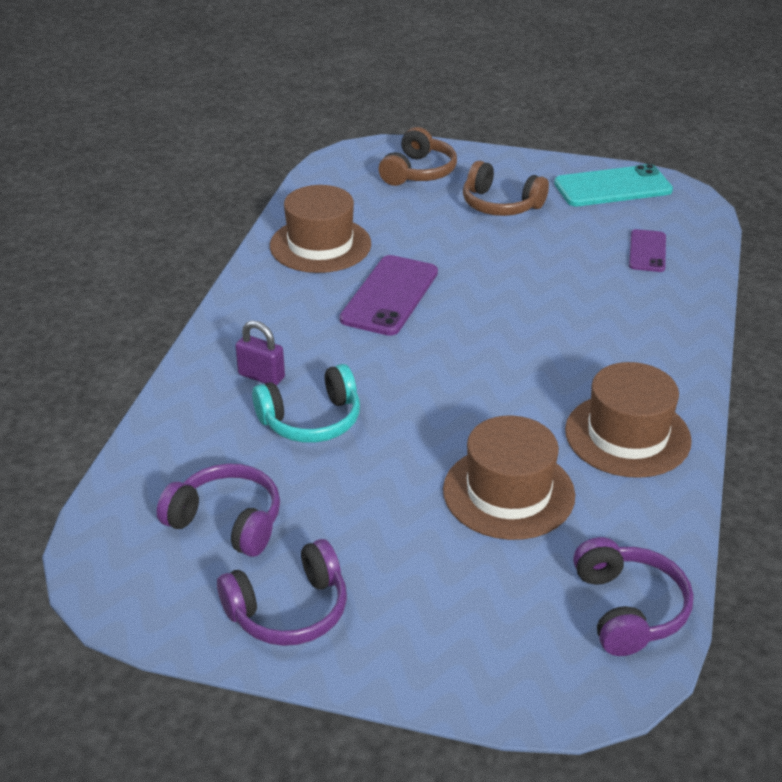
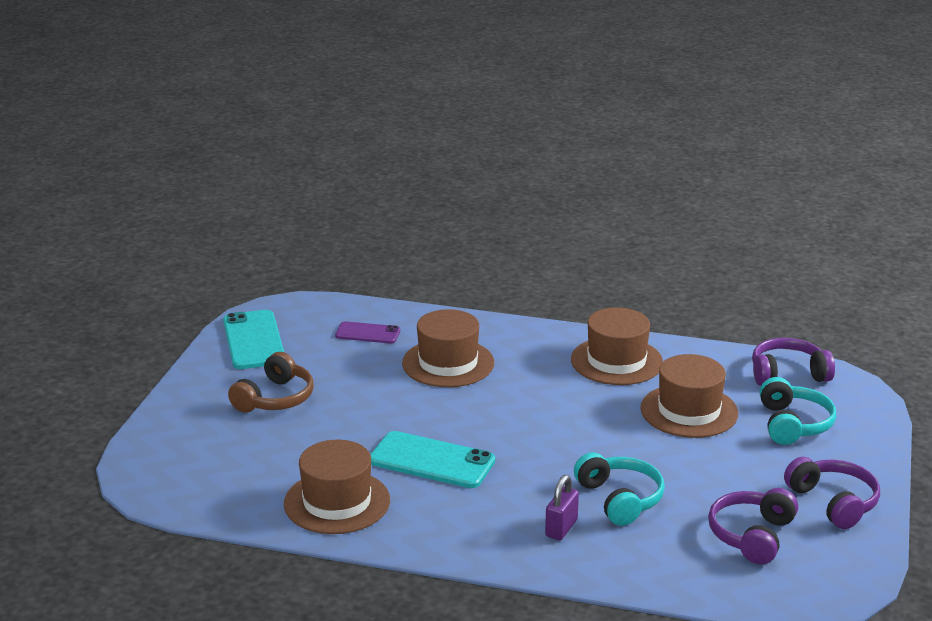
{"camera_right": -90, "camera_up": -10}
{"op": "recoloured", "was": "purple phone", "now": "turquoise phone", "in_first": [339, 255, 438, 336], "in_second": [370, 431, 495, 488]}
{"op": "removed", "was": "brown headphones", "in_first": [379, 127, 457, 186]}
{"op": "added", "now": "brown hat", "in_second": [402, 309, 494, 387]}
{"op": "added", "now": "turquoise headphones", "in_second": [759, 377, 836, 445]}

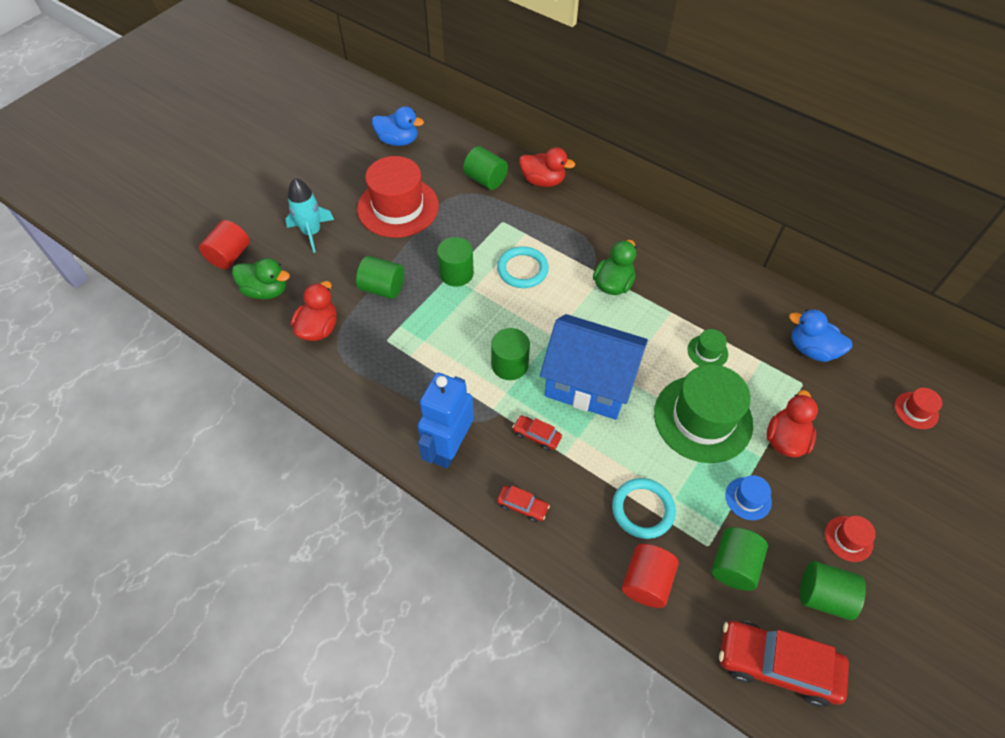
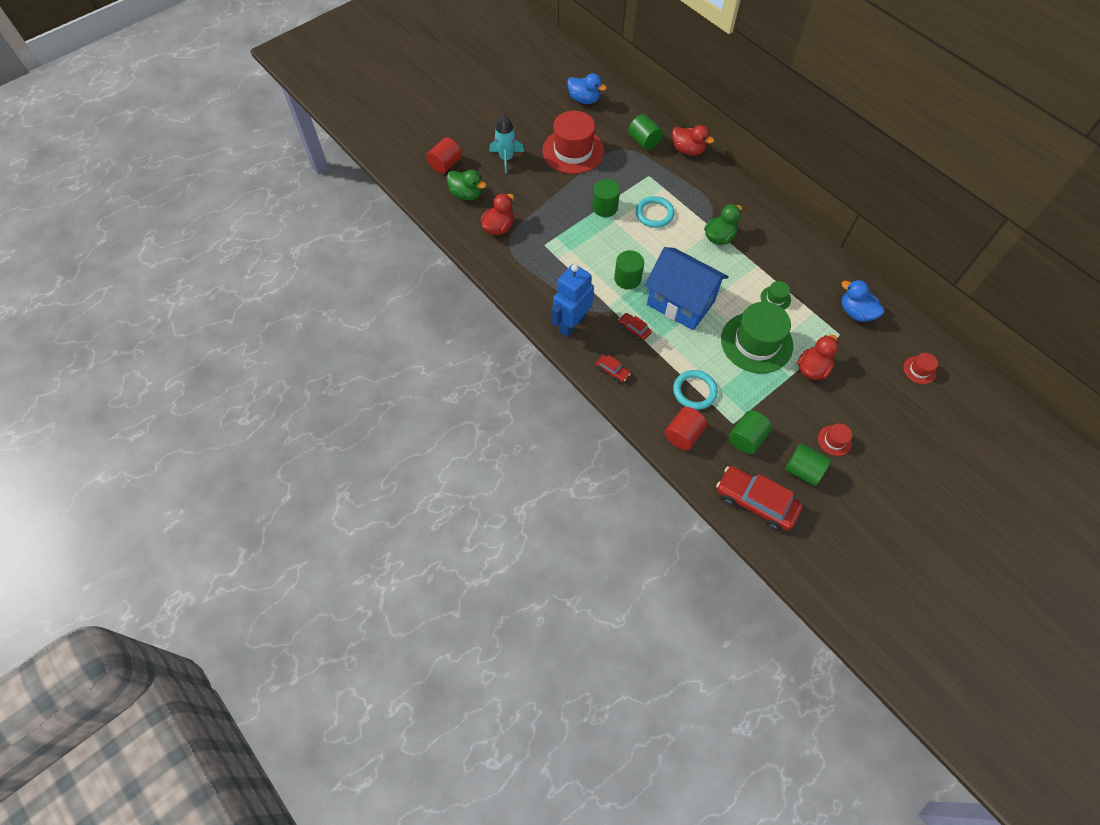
{"camera_right": 15, "camera_up": 5}
{"op": "removed", "was": "green cylinder", "in_first": [356, 256, 404, 299]}
{"op": "removed", "was": "blue hat", "in_first": [726, 475, 772, 520]}

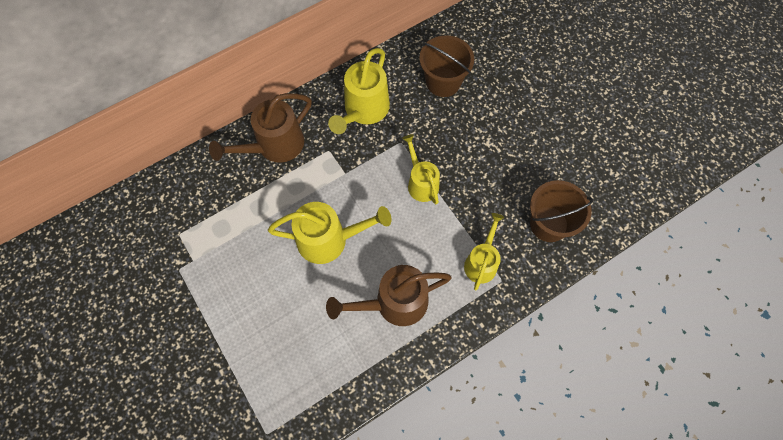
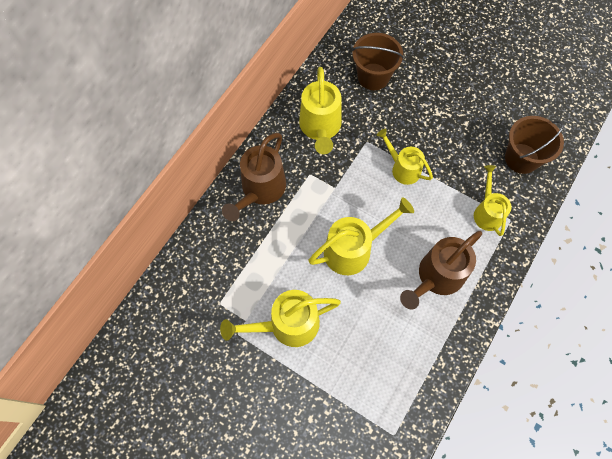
{"camera_right": -25, "camera_up": 0}
{"op": "added", "now": "yellow watering can", "in_second": [220, 290, 341, 347]}

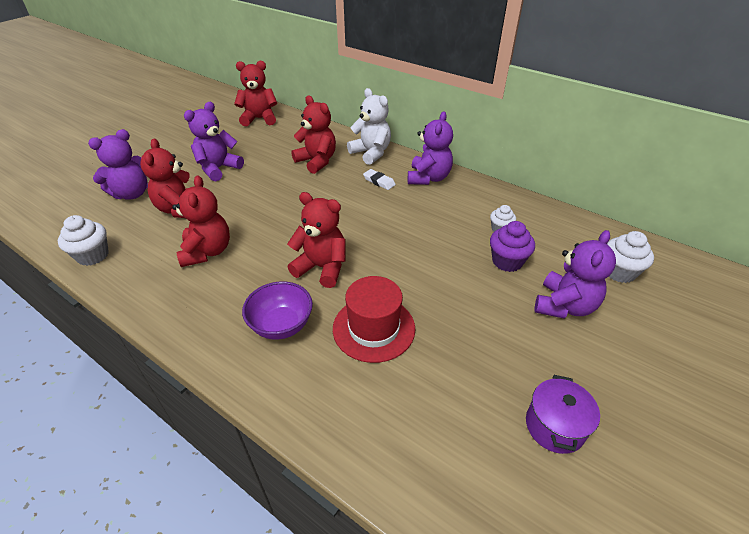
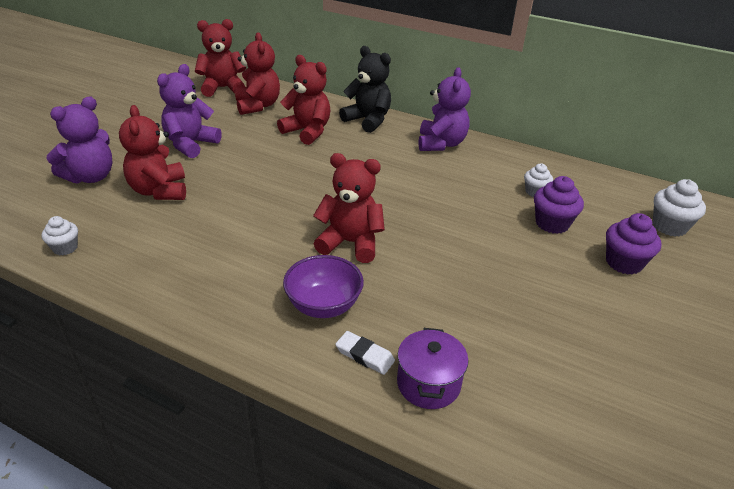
{"camera_right": -10, "camera_up": -5}
{"op": "resized", "was": "white cupcake", "in_first": [58, 215, 109, 266], "in_second": [41, 216, 78, 255], "ratio": 0.63}
{"op": "moved", "was": "red teddy bear", "in_first": [172, 175, 230, 267], "in_second": [235, 32, 280, 115]}
{"op": "removed", "was": "red hat", "in_first": [333, 276, 415, 363]}
{"op": "recoloured", "was": "white teddy bear", "now": "black teddy bear", "in_first": [347, 88, 391, 165], "in_second": [339, 46, 391, 133]}
{"op": "moved", "was": "white eraser", "in_first": [363, 169, 396, 190], "in_second": [335, 331, 395, 375]}
{"op": "moved", "was": "purple pot", "in_first": [526, 375, 600, 454], "in_second": [397, 328, 468, 409]}
{"op": "replaced", "was": "purple teddy bear", "now": "purple cupcake", "in_first": [535, 230, 616, 319], "in_second": [606, 213, 661, 275]}

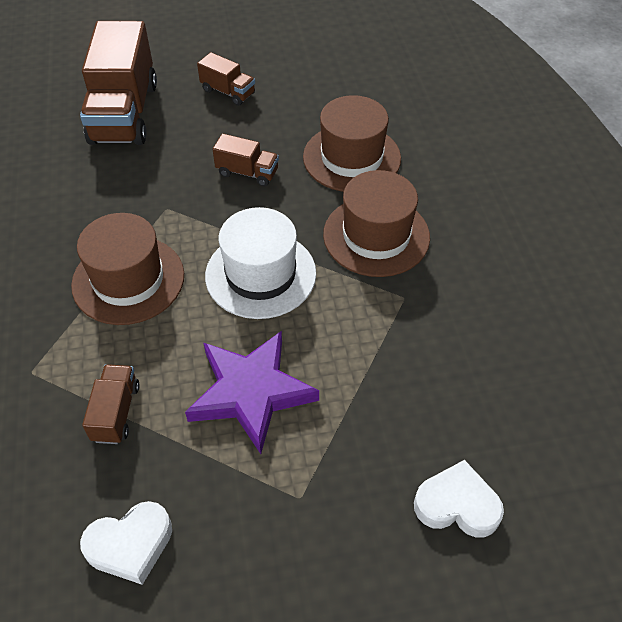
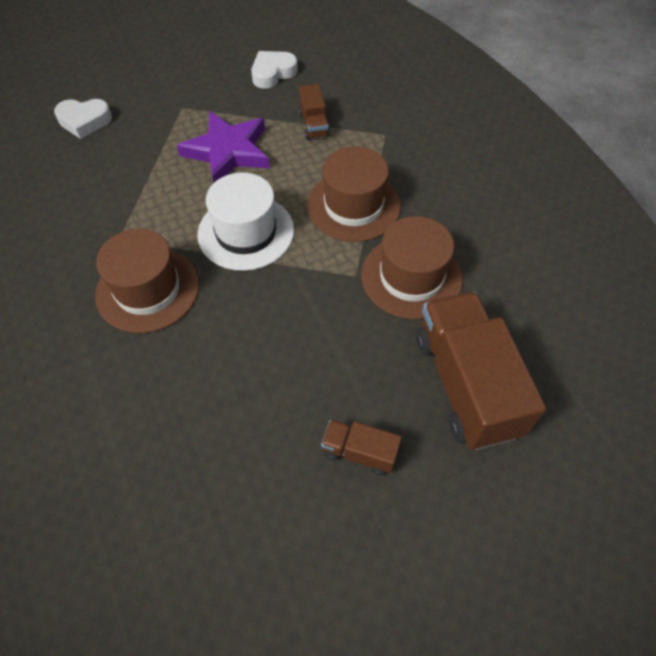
{"camera_right": 165, "camera_up": 5}
{"op": "removed", "was": "brown truck", "in_first": [213, 133, 279, 187]}
{"op": "moved", "was": "brown hat", "in_first": [303, 95, 401, 192], "in_second": [361, 216, 463, 319]}

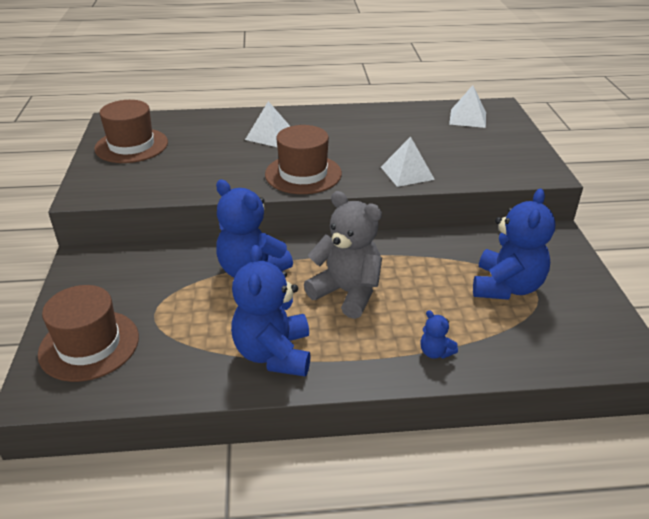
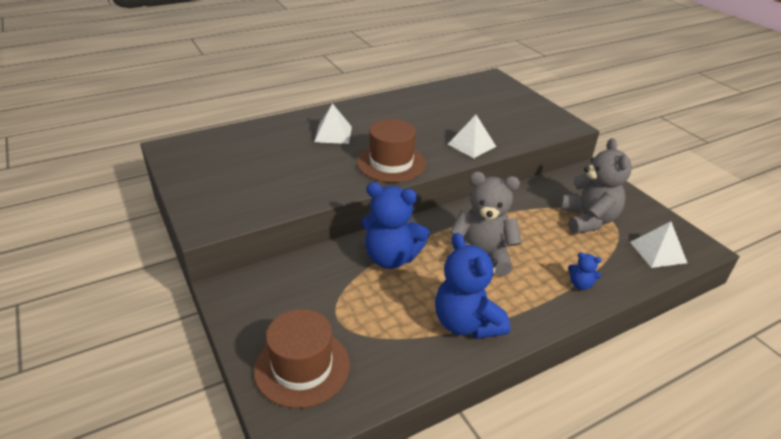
{"camera_right": -25, "camera_up": 0}
{"op": "removed", "was": "brown hat", "in_first": [94, 100, 168, 163]}
{"op": "moved", "was": "white pyramid", "in_first": [449, 85, 486, 128], "in_second": [630, 222, 687, 268]}
{"op": "recoloured", "was": "blue teddy bear", "now": "grey teddy bear", "in_first": [473, 189, 555, 300], "in_second": [560, 138, 632, 234]}

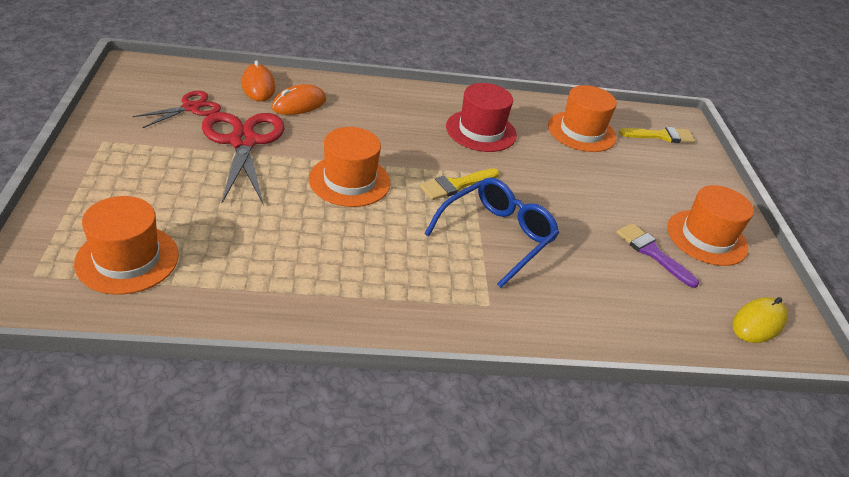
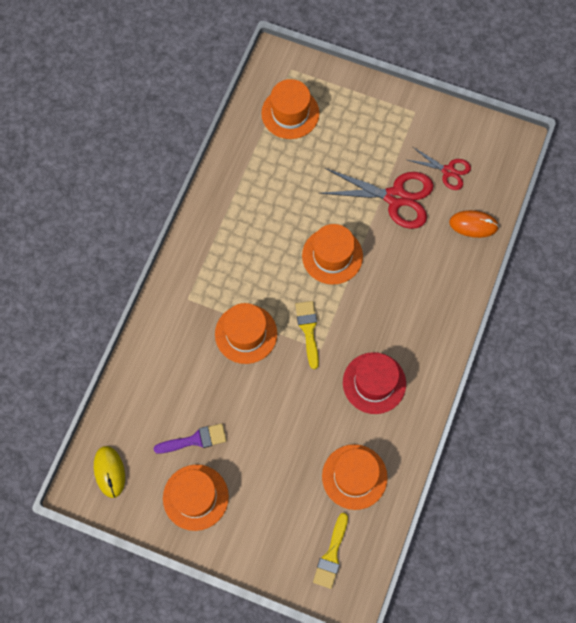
{"camera_right": 120, "camera_up": 30}
{"op": "turned", "was": "red scissors", "in_first": [133, 91, 221, 128], "in_second": [408, 147, 471, 190], "clockwise": -45}
{"op": "removed", "was": "orange mouse", "in_first": [272, 84, 326, 115]}
{"op": "replaced", "was": "blue glasses", "now": "orange hat", "in_first": [425, 177, 559, 288], "in_second": [215, 303, 277, 364]}

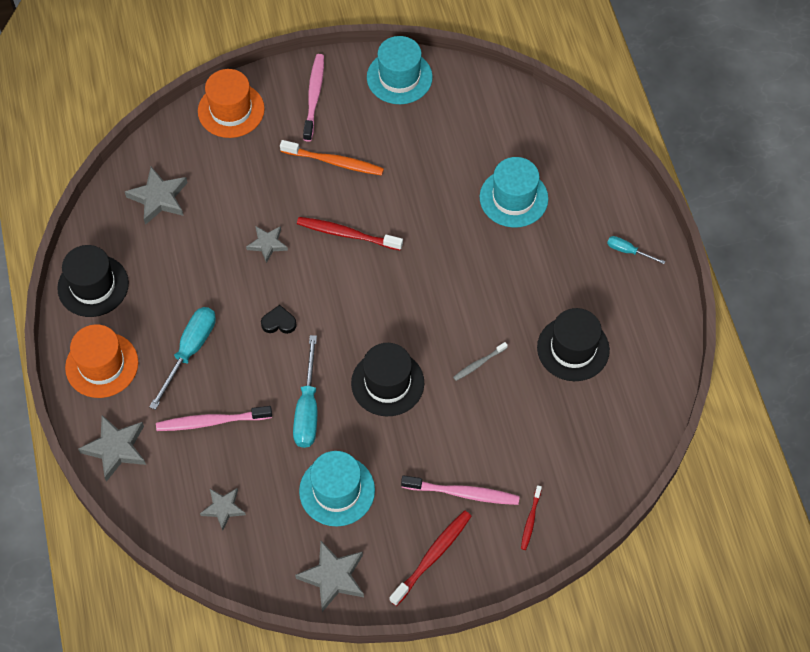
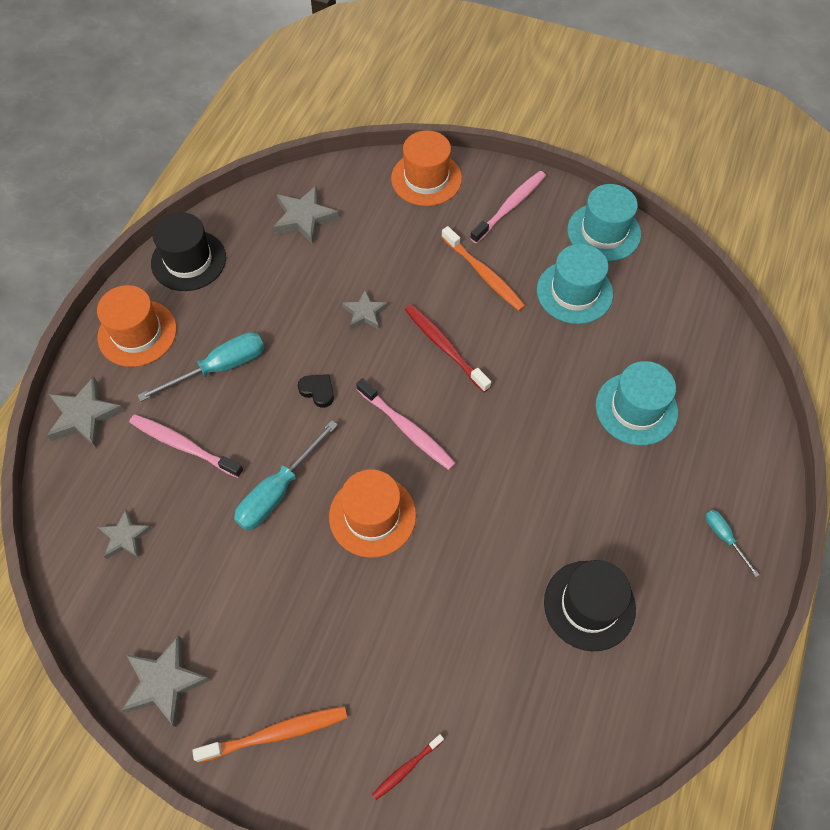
{"camera_right": 35, "camera_up": 0}
{"op": "moved", "was": "turquoise hat", "in_first": [299, 451, 375, 526], "in_second": [537, 244, 613, 324]}
{"op": "recoloured", "was": "black hat", "now": "orange hat", "in_first": [351, 343, 424, 417], "in_second": [329, 469, 416, 558]}
{"op": "recoloured", "was": "red toothbrush", "now": "orange toothbrush", "in_first": [389, 511, 471, 606], "in_second": [192, 706, 347, 763]}
{"op": "moved", "was": "pink toothbrush", "in_first": [401, 475, 520, 505], "in_second": [356, 378, 456, 470]}
{"op": "removed", "was": "grey toothbrush", "in_first": [453, 342, 508, 381]}

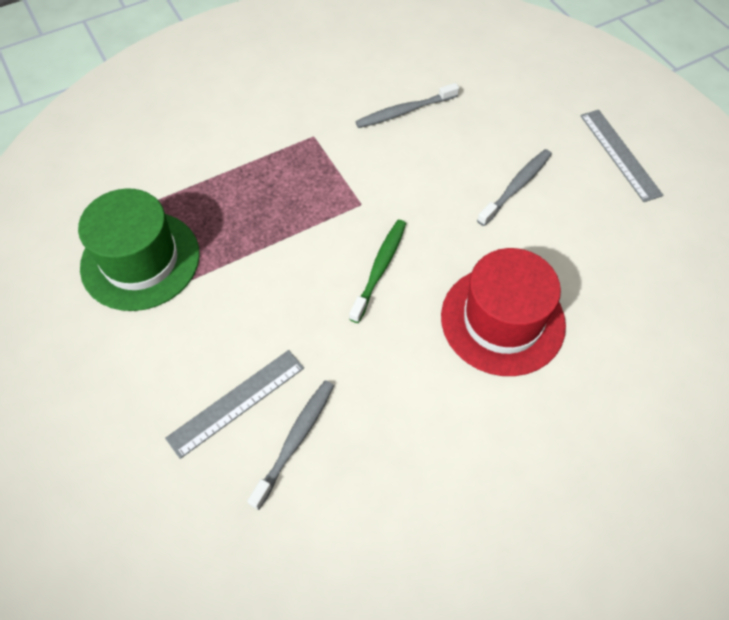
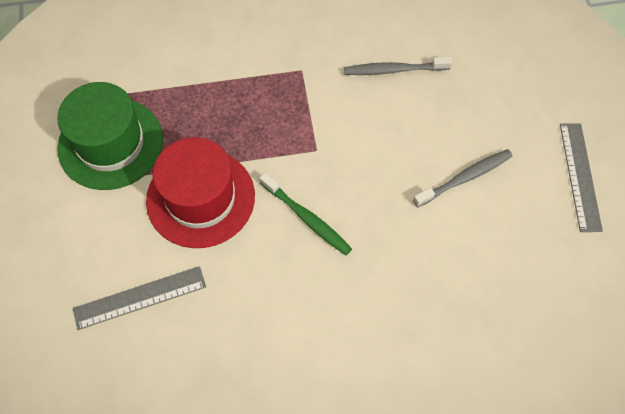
{"camera_right": 20, "camera_up": 5}
{"op": "removed", "was": "grey toothbrush", "in_first": [247, 380, 334, 510]}
{"op": "turned", "was": "green toothbrush", "in_first": [349, 220, 406, 323], "in_second": [259, 173, 352, 255], "clockwise": 90}
{"op": "moved", "was": "red hat", "in_first": [441, 248, 566, 376], "in_second": [146, 137, 255, 248]}

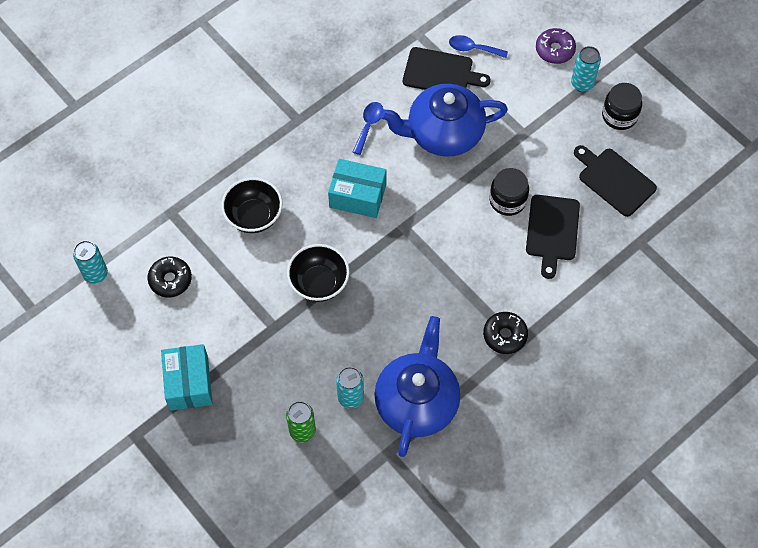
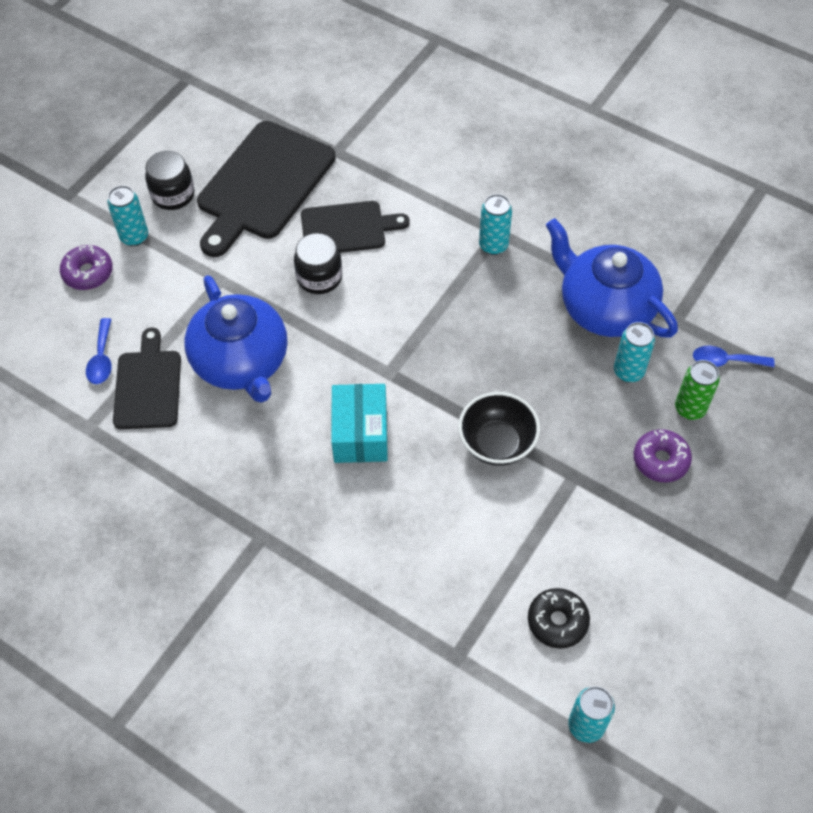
{"camera_right": -105, "camera_up": -5}
{"op": "removed", "was": "turquoise box", "in_first": [161, 344, 213, 411]}
{"op": "removed", "was": "black bowl", "in_first": [221, 178, 283, 233]}
{"op": "moved", "was": "blue spoon", "in_first": [353, 102, 383, 155], "in_second": [693, 346, 775, 367]}
{"op": "turned", "was": "blue teapot", "in_first": [374, 316, 460, 457], "in_second": [546, 218, 678, 338], "clockwise": 45}
{"op": "replaced", "was": "black donut", "now": "turquoise can", "in_first": [483, 312, 528, 354], "in_second": [479, 194, 512, 255]}
{"op": "resized", "was": "black cutting board", "in_first": [574, 145, 657, 217], "in_second": [197, 121, 336, 257], "ratio": 1.64}
{"op": "added", "now": "purple donut", "in_second": [634, 429, 692, 483]}

